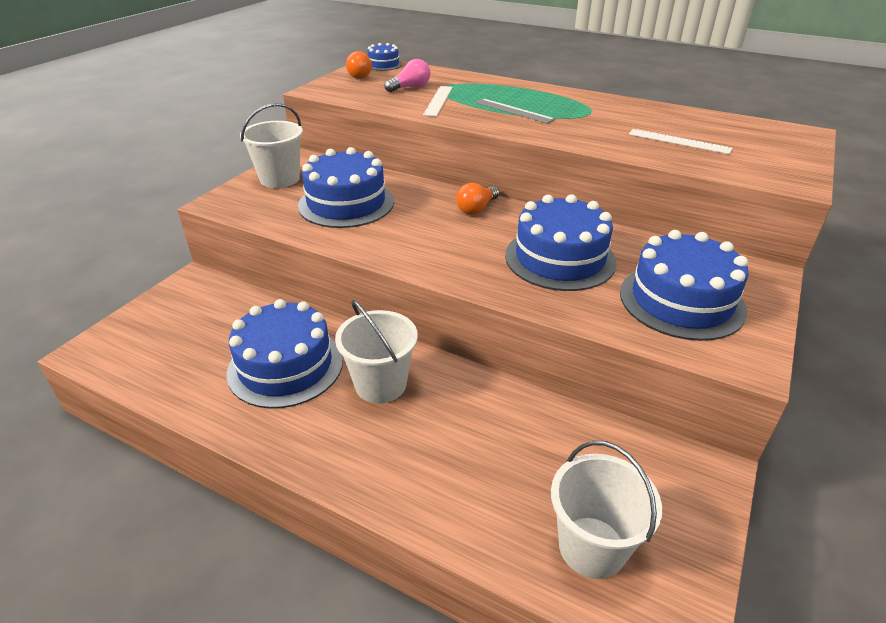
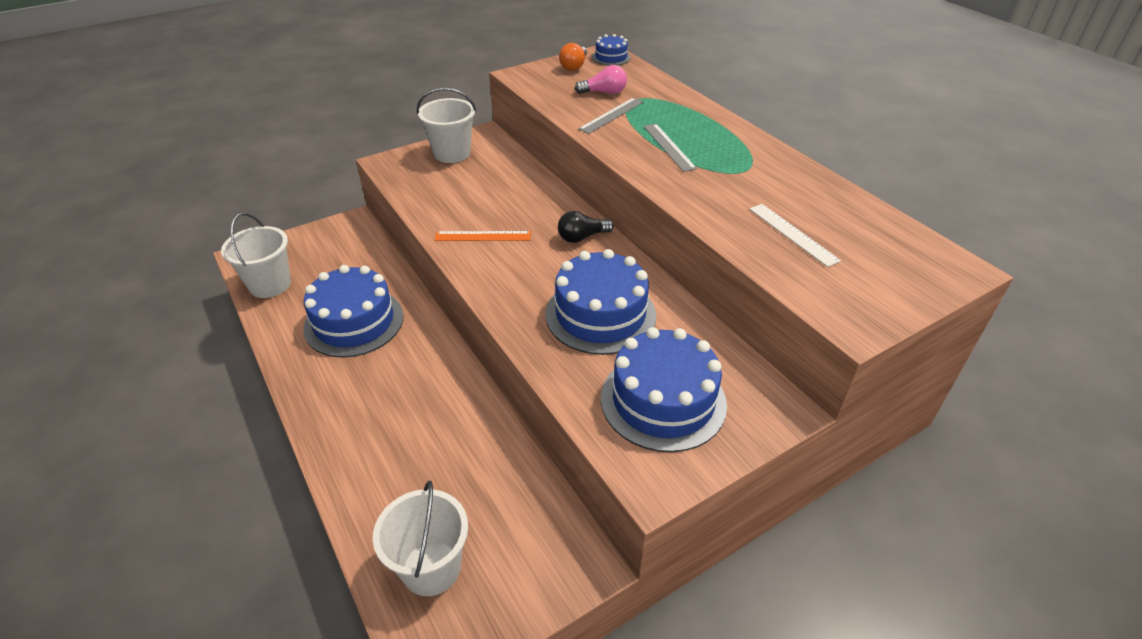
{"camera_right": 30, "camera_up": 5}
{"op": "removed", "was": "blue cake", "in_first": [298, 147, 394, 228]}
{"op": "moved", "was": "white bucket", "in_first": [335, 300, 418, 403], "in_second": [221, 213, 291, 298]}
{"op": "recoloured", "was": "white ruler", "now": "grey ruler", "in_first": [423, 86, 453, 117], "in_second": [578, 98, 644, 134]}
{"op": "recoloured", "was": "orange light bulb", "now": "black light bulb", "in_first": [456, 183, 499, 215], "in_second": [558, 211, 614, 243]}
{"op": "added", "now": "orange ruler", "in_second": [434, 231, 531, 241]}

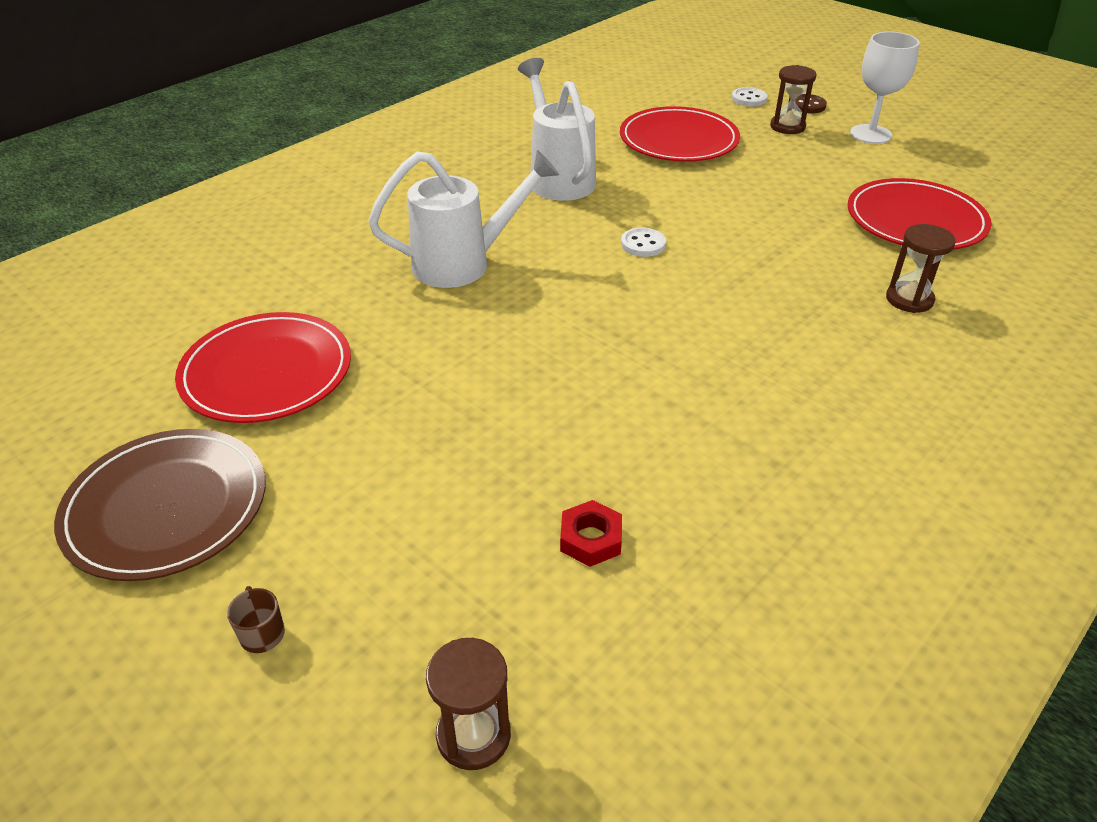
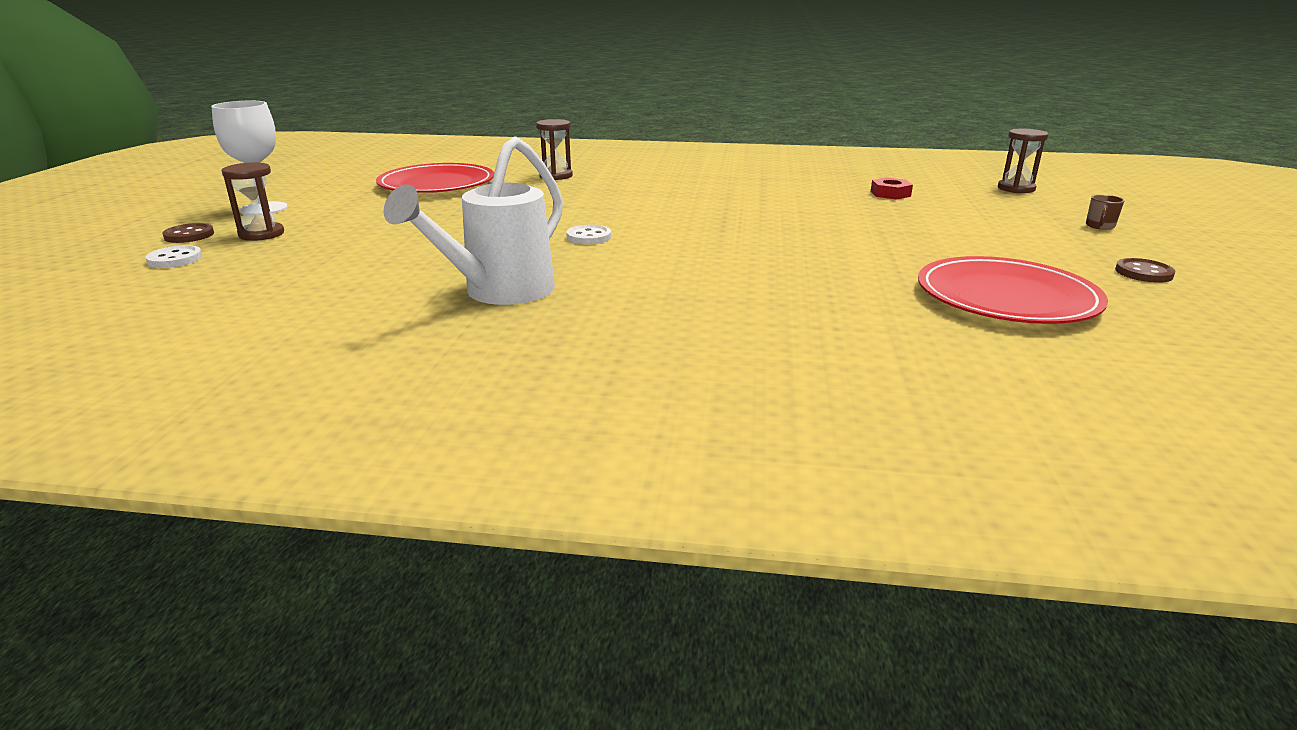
{"camera_right": -125, "camera_up": -15}
{"op": "replaced", "was": "brown plate", "now": "brown button", "in_first": [54, 429, 265, 581], "in_second": [1115, 258, 1176, 283]}
{"op": "removed", "was": "white watering can", "in_first": [368, 150, 559, 288]}
{"op": "removed", "was": "red plate", "in_first": [620, 106, 740, 162]}

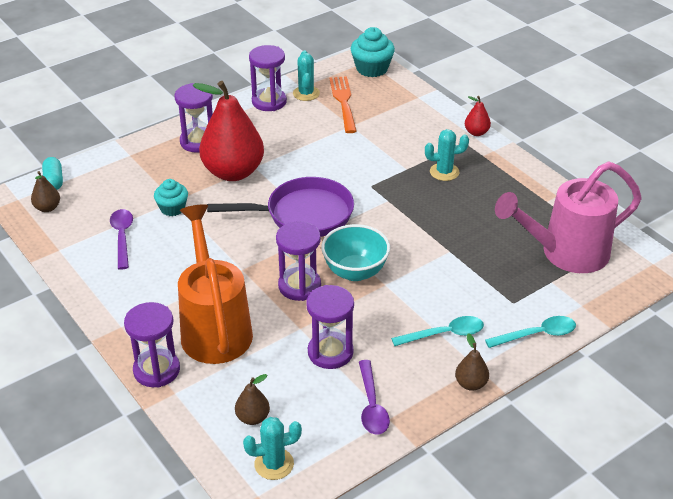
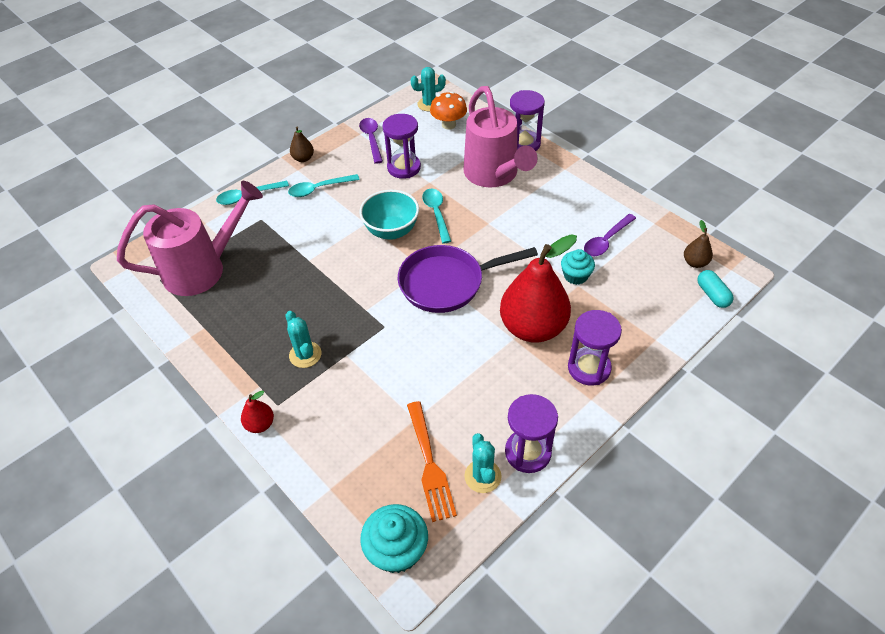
{"camera_right": 175, "camera_up": 10}
{"op": "turned", "was": "purple spoon", "in_first": [110, 209, 133, 270], "in_second": [584, 214, 636, 256], "clockwise": 60}
{"op": "recoloured", "was": "orange watering can", "now": "pink watering can", "in_first": [178, 204, 253, 364], "in_second": [463, 86, 538, 188]}
{"op": "replaced", "was": "brown pear", "now": "orange mushroom", "in_first": [235, 374, 270, 425], "in_second": [430, 92, 467, 130]}
{"op": "replaced", "was": "purple hourglass", "now": "turquoise spoon", "in_first": [276, 221, 321, 301], "in_second": [422, 189, 451, 243]}
{"op": "turned", "was": "turquoise cactus", "in_first": [425, 129, 469, 181], "in_second": [285, 311, 321, 368], "clockwise": 75}

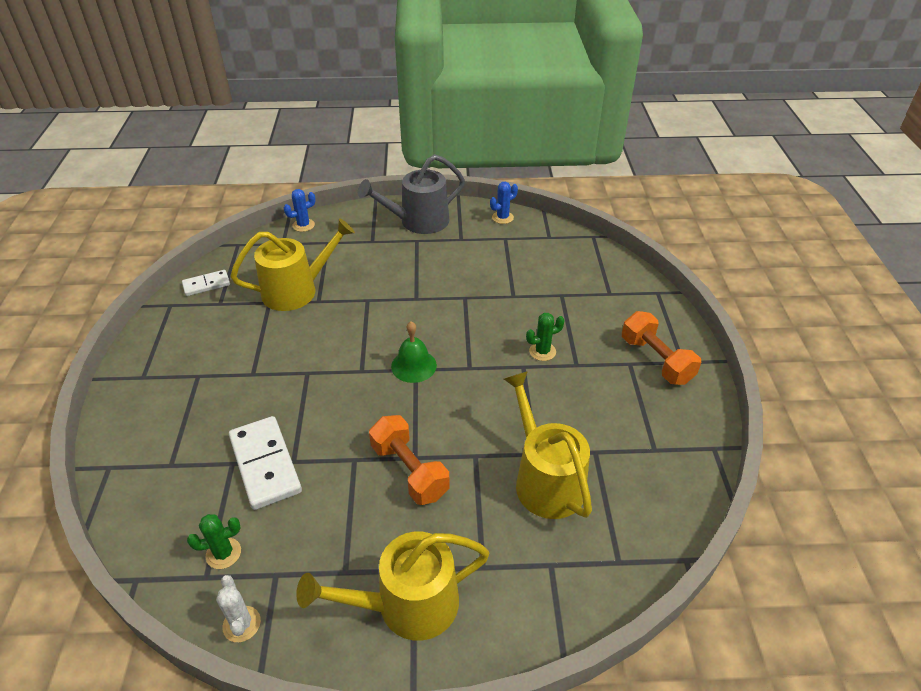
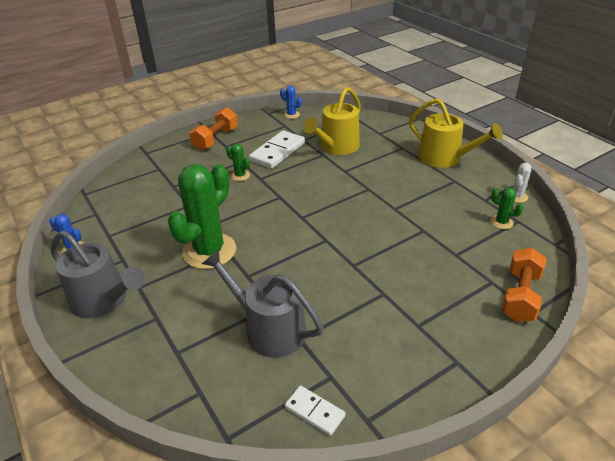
{"camera_right": -120, "camera_up": -5}
{"op": "moved", "was": "white domino", "in_first": [229, 416, 302, 510], "in_second": [249, 131, 305, 169]}
{"op": "recoloured", "was": "yellow watering can", "now": "grey watering can", "in_first": [231, 218, 355, 311], "in_second": [202, 249, 323, 358]}
{"op": "moved", "was": "blue cactus", "in_first": [284, 189, 316, 232], "in_second": [280, 86, 302, 119]}
{"op": "moved", "was": "orange dumbbell", "in_first": [369, 415, 450, 505], "in_second": [502, 248, 547, 322]}
{"op": "removed", "was": "green bell", "in_first": [391, 321, 437, 383]}
{"op": "added", "now": "green cactus", "in_second": [168, 164, 236, 269]}

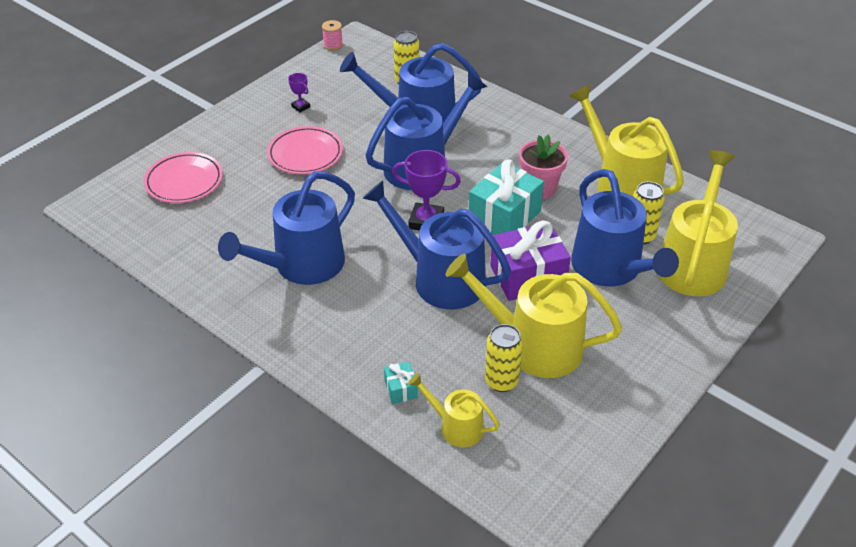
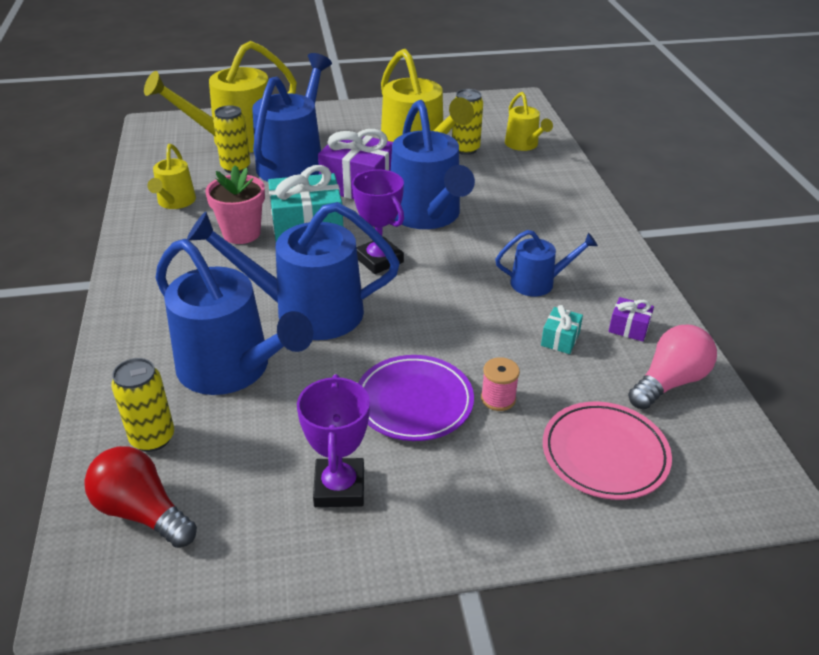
{"camera_right": -140, "camera_up": -5}
{"op": "resized", "was": "blue watering can", "in_first": [218, 171, 355, 285], "in_second": [495, 230, 598, 296], "ratio": 0.53}
{"op": "recoloured", "was": "pink plate", "now": "purple plate", "in_first": [267, 126, 343, 174], "in_second": [358, 355, 474, 441]}
{"op": "resized", "was": "purple trophy", "in_first": [288, 73, 310, 112], "in_second": [297, 374, 370, 507], "ratio": 1.92}
{"op": "moved", "was": "pink spool", "in_first": [322, 20, 343, 51], "in_second": [481, 357, 520, 411]}
{"op": "moved", "was": "turquoise gift", "in_first": [384, 362, 418, 404], "in_second": [541, 305, 583, 354]}
{"op": "resized", "was": "yellow watering can", "in_first": [569, 84, 684, 196], "in_second": [147, 144, 196, 209], "ratio": 0.53}
{"op": "added", "now": "red light bulb", "in_second": [84, 446, 197, 548]}
{"op": "added", "now": "purple gift", "in_second": [609, 297, 654, 342]}
{"op": "added", "now": "pink light bulb", "in_second": [628, 325, 717, 410]}

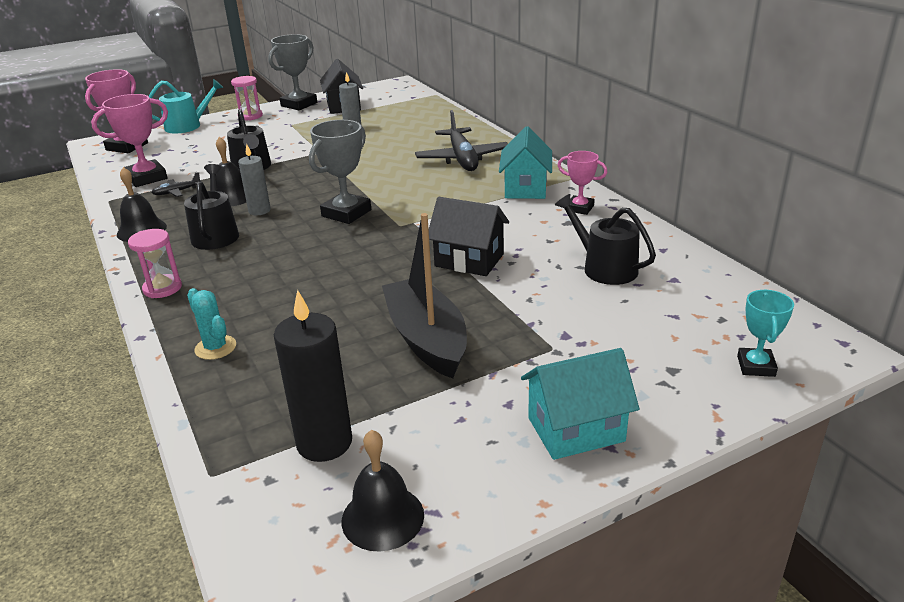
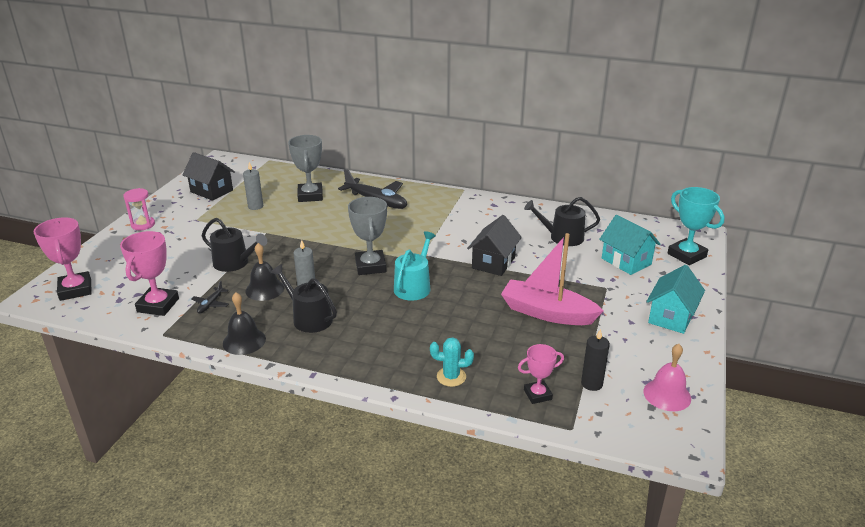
{"camera_right": -45, "camera_up": 0}
{"op": "removed", "was": "pink hourglass", "in_first": [128, 229, 182, 298]}
{"op": "moved", "was": "turquoise watering can", "in_first": [149, 79, 224, 133], "in_second": [394, 231, 436, 301]}
{"op": "moved", "was": "grey trophy", "in_first": [268, 34, 317, 110], "in_second": [288, 135, 323, 202]}
{"op": "resized", "was": "black candle", "in_first": [274, 290, 352, 462], "in_second": [581, 329, 610, 391], "ratio": 0.62}
{"op": "recoloured", "was": "black bell", "now": "pink bell", "in_first": [342, 430, 424, 552], "in_second": [643, 344, 691, 411]}
{"op": "recoloured", "was": "black boat", "now": "pink boat", "in_first": [382, 213, 467, 378], "in_second": [501, 233, 603, 325]}
{"op": "turned", "was": "black house", "in_first": [429, 197, 509, 276], "in_second": [467, 215, 522, 276], "clockwise": -45}
{"op": "moved", "was": "turquoise house", "in_first": [499, 126, 552, 199], "in_second": [599, 215, 660, 275]}
{"op": "moved", "was": "pink trophy", "in_first": [558, 151, 607, 215], "in_second": [518, 344, 564, 404]}
{"op": "resized", "was": "turquoise trophy", "in_first": [737, 290, 794, 377], "in_second": [668, 187, 725, 265], "ratio": 1.63}

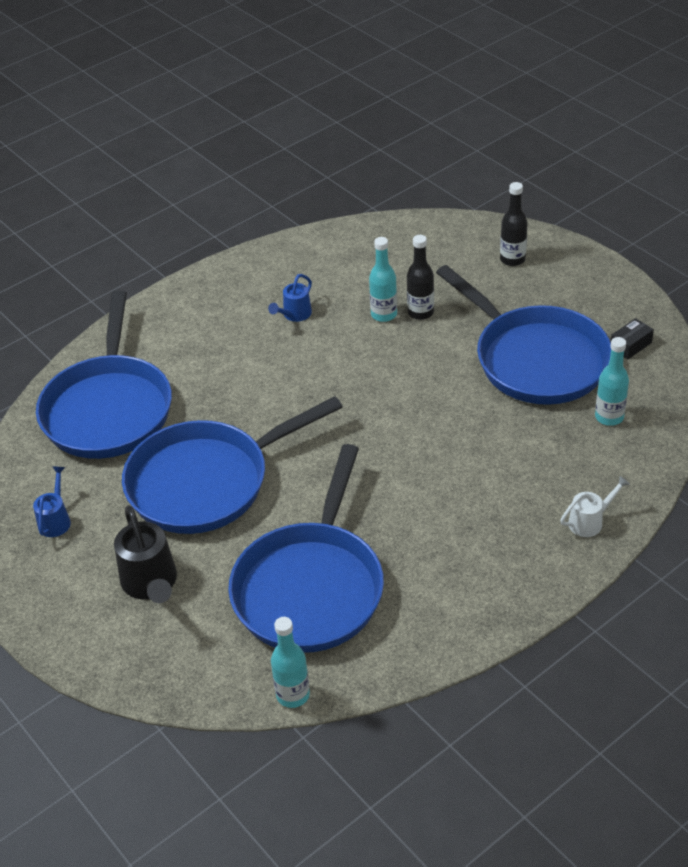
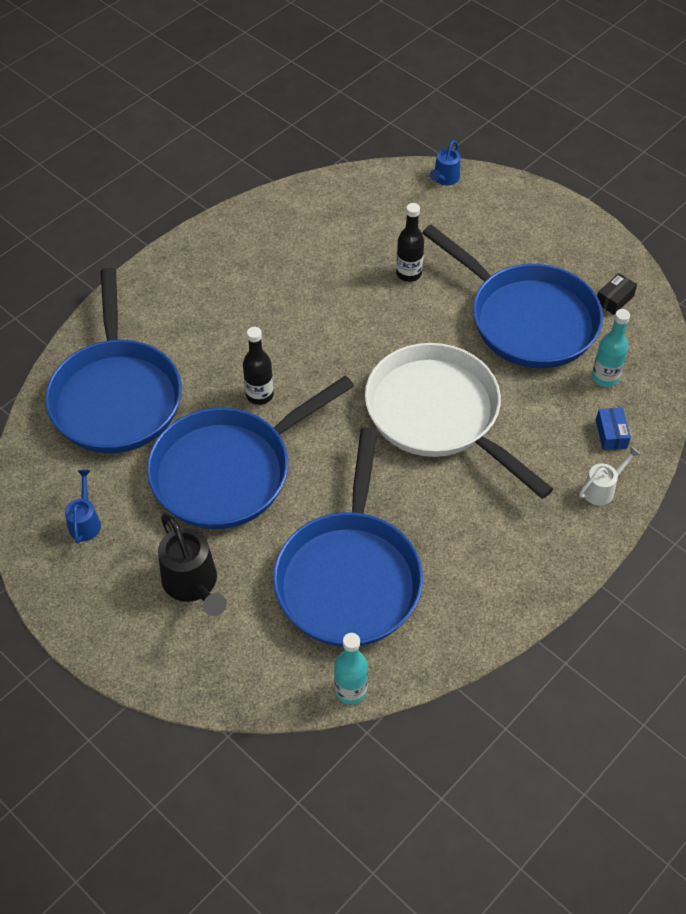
{"camera_right": -10, "camera_up": 10}
{"op": "moved", "was": "blue watering can", "in_first": [268, 274, 312, 322], "in_second": [430, 140, 460, 185]}
{"op": "removed", "was": "turquoise bottle", "in_first": [369, 237, 397, 322]}
{"op": "moved", "was": "black bottle", "in_first": [500, 182, 528, 266], "in_second": [243, 327, 274, 405]}
{"op": "added", "now": "white pan", "in_second": [365, 343, 553, 499]}
{"op": "added", "now": "blue box", "in_second": [596, 408, 631, 450]}

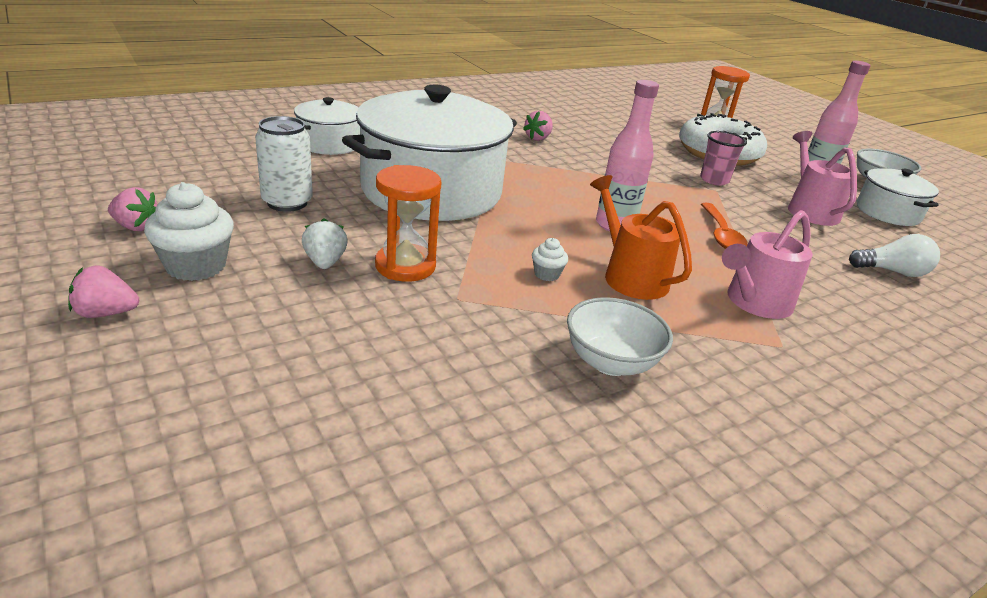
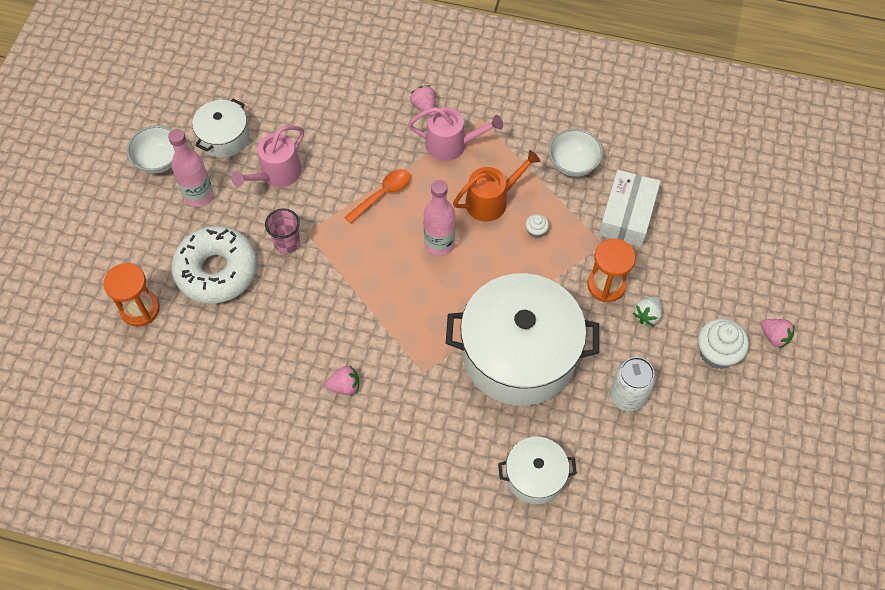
{"camera_right": -130, "camera_up": 30}
{"op": "moved", "was": "pink strawberry", "in_first": [108, 187, 158, 231], "in_second": [410, 85, 435, 115]}
{"op": "turned", "was": "orange watering can", "in_first": [590, 175, 692, 300], "in_second": [453, 150, 540, 222], "clockwise": -135}
{"op": "removed", "was": "white light bulb", "in_first": [849, 234, 940, 277]}
{"op": "added", "now": "white box", "in_second": [599, 170, 661, 247]}

